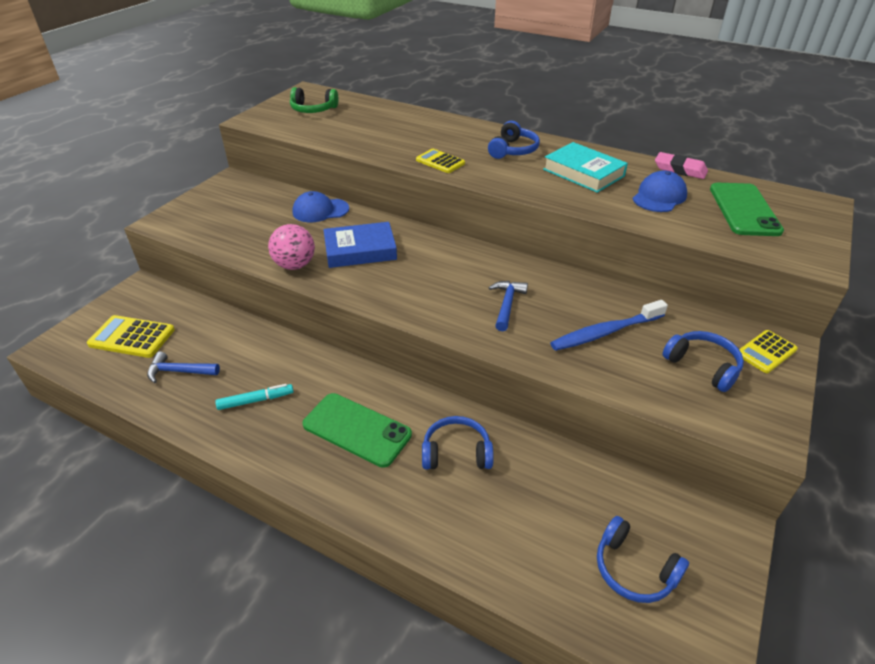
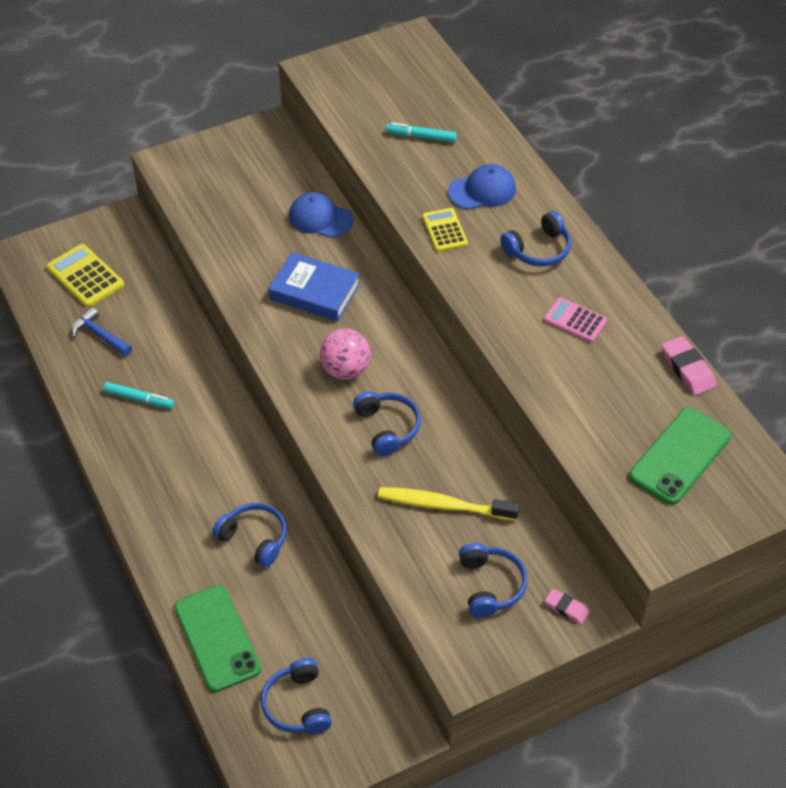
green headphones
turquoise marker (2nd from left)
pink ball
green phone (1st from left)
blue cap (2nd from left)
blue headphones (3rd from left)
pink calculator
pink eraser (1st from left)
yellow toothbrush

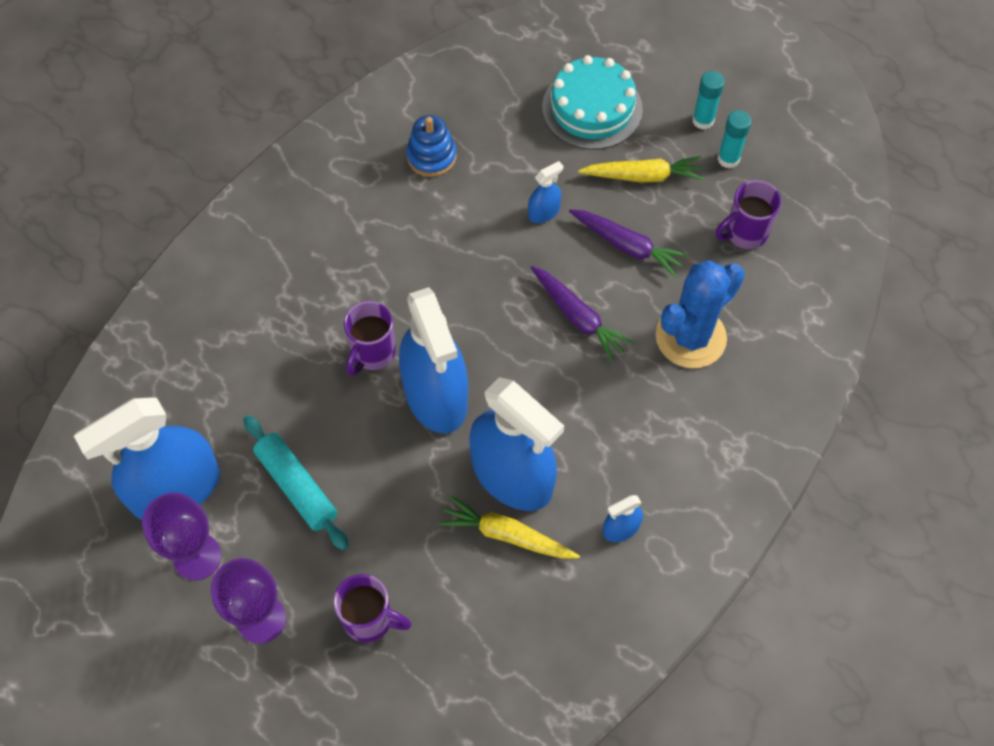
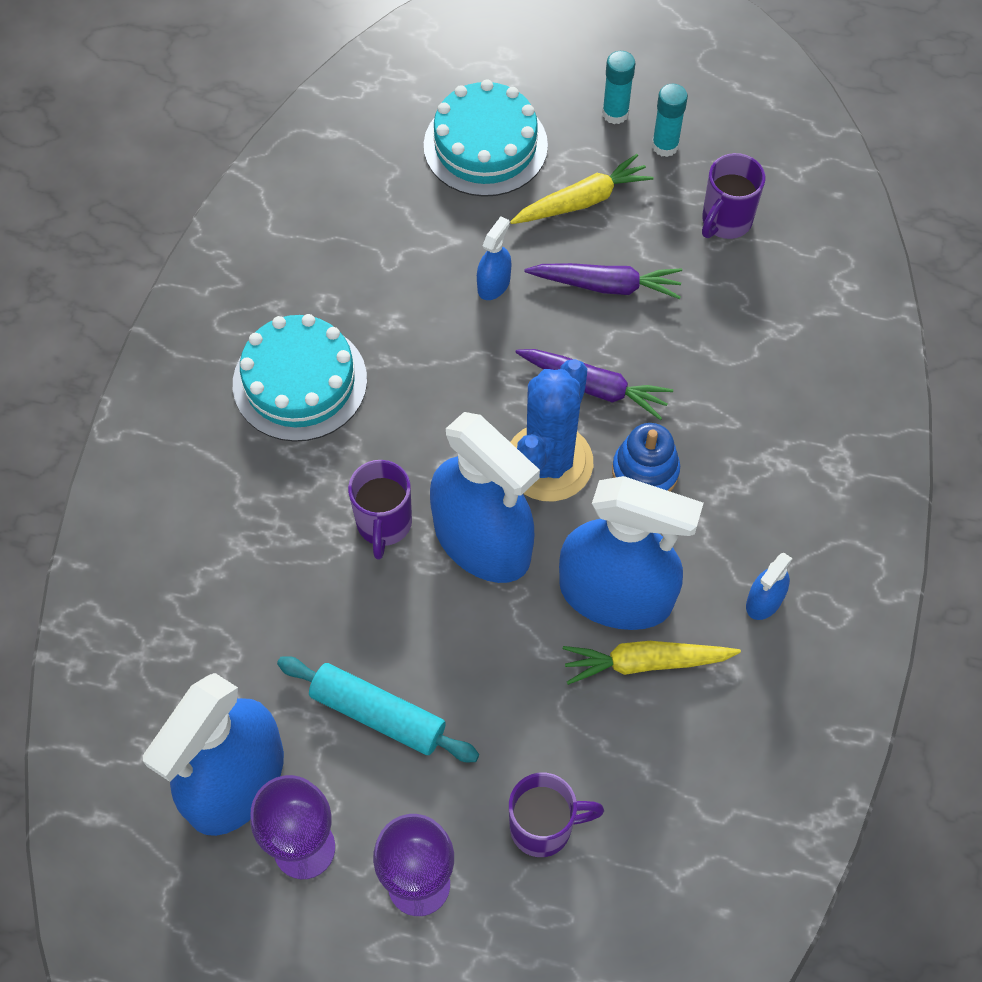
turquoise cake (1st from left)
blue stacking toy
blue cactus

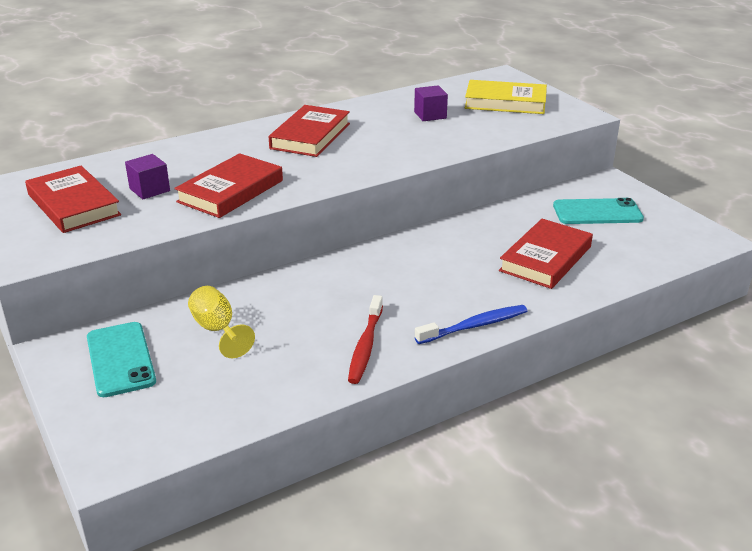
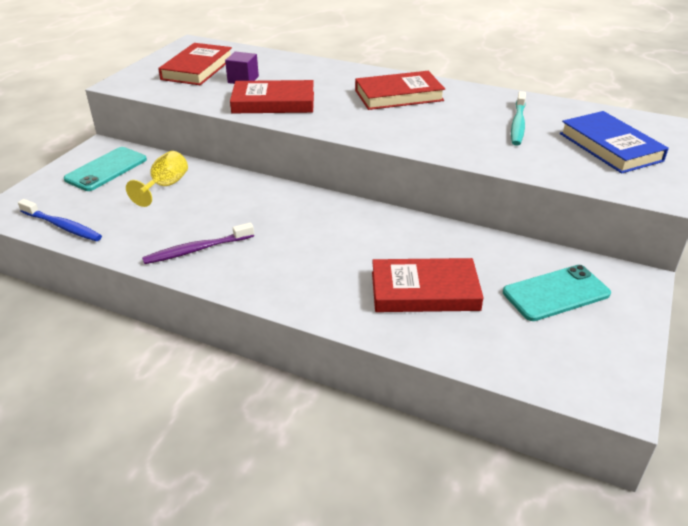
blue toothbrush
turquoise toothbrush
purple toothbrush
blue book
turquoise phone (2nd from left)

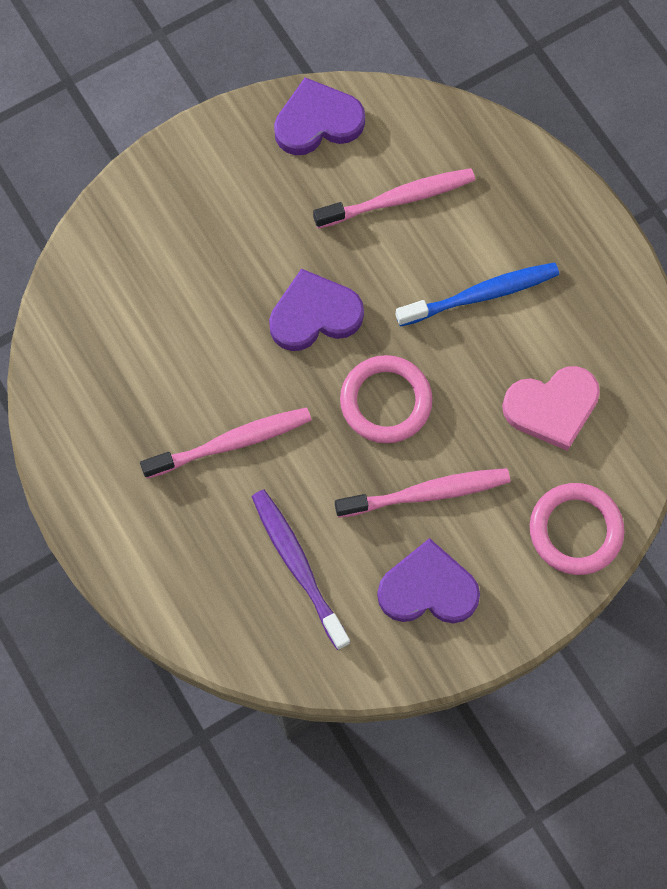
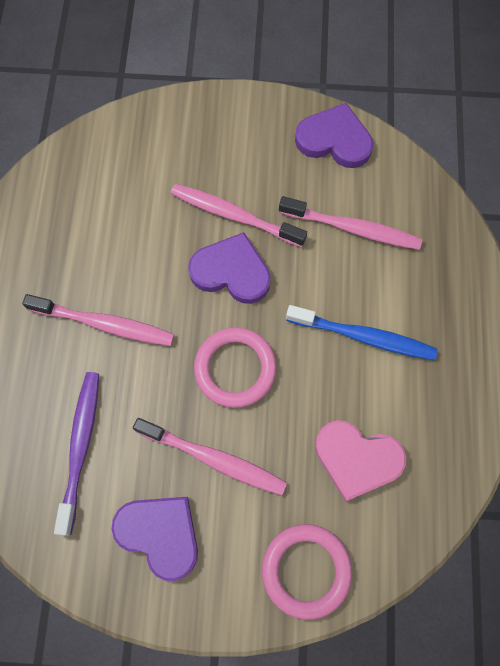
pink toothbrush (3rd from left)

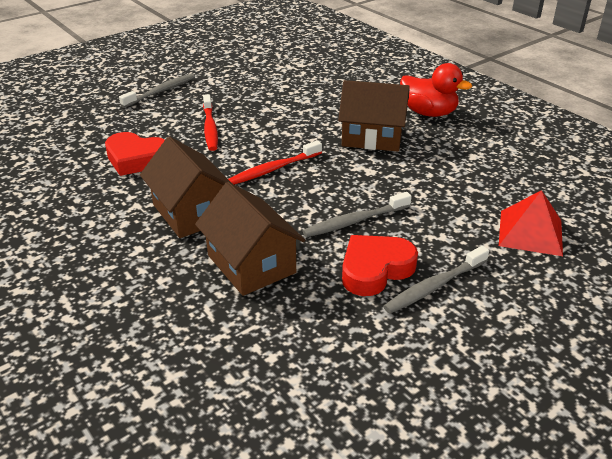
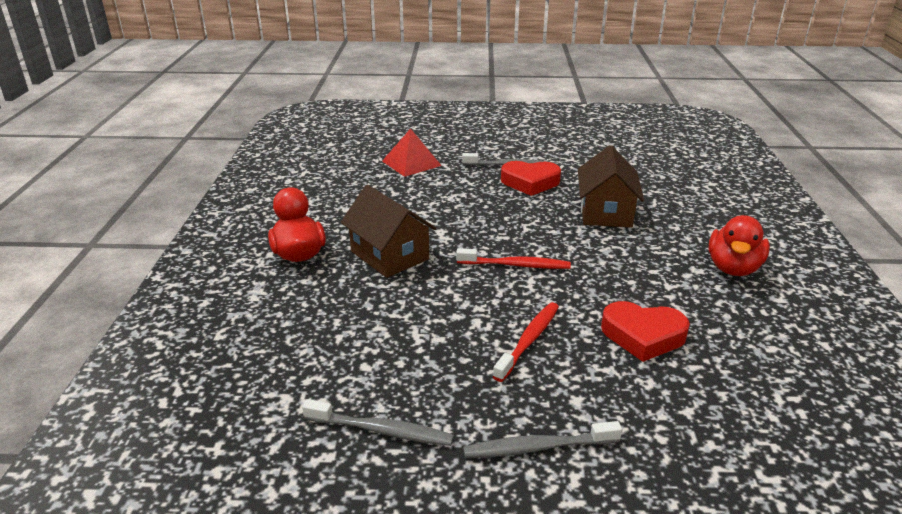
brown house (1st from left in the first image)
red duck (2nd from left)
grey toothbrush (1st from left)
red heart (2nd from left)

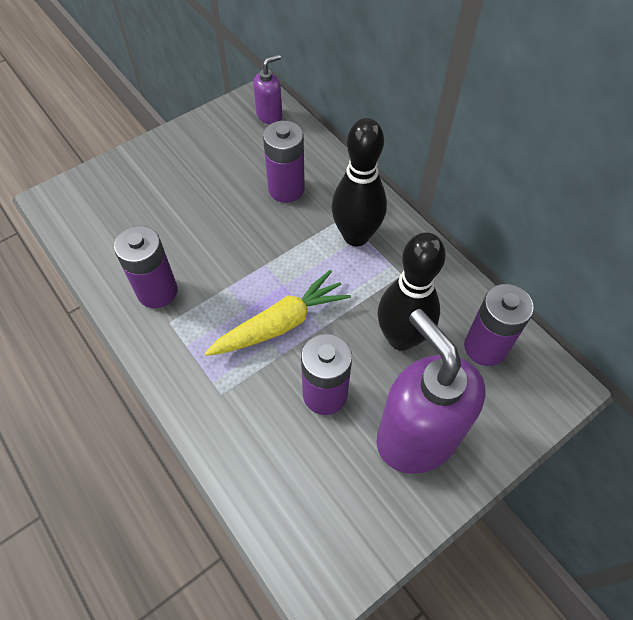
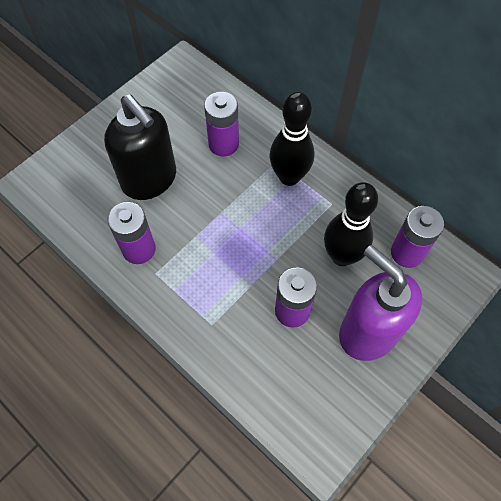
yellow carrot
purple soap dispenser (1st from left in the first image)
black soap dispenser

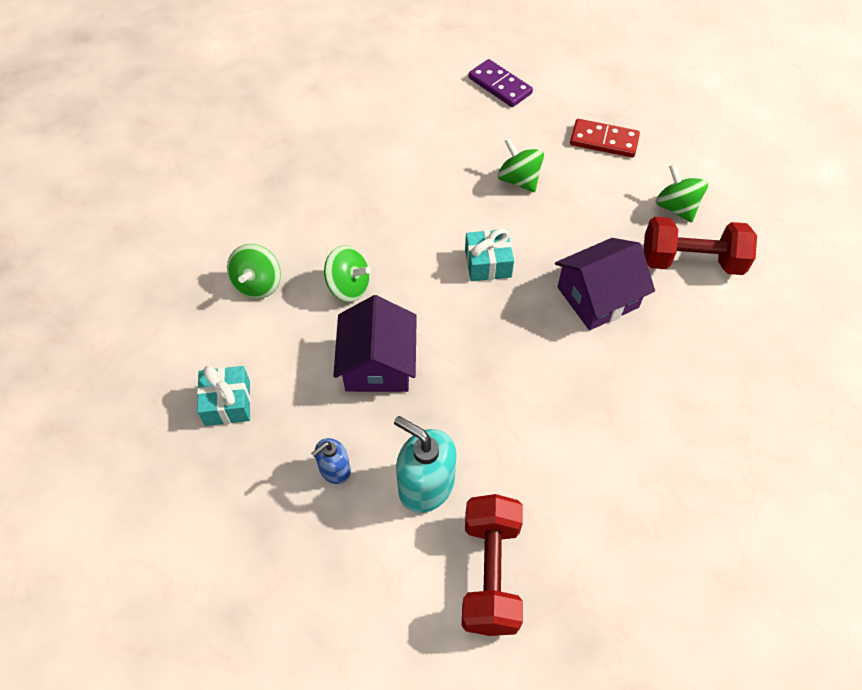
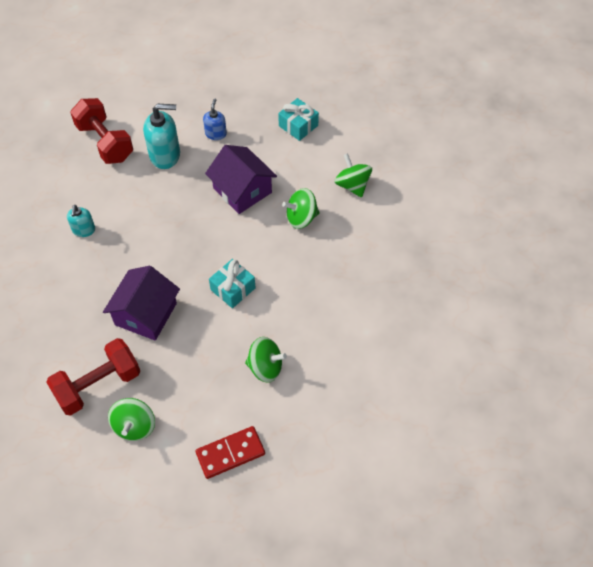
purple domino
turquoise soap dispenser (1st from left)
green spinning top (1st from left)

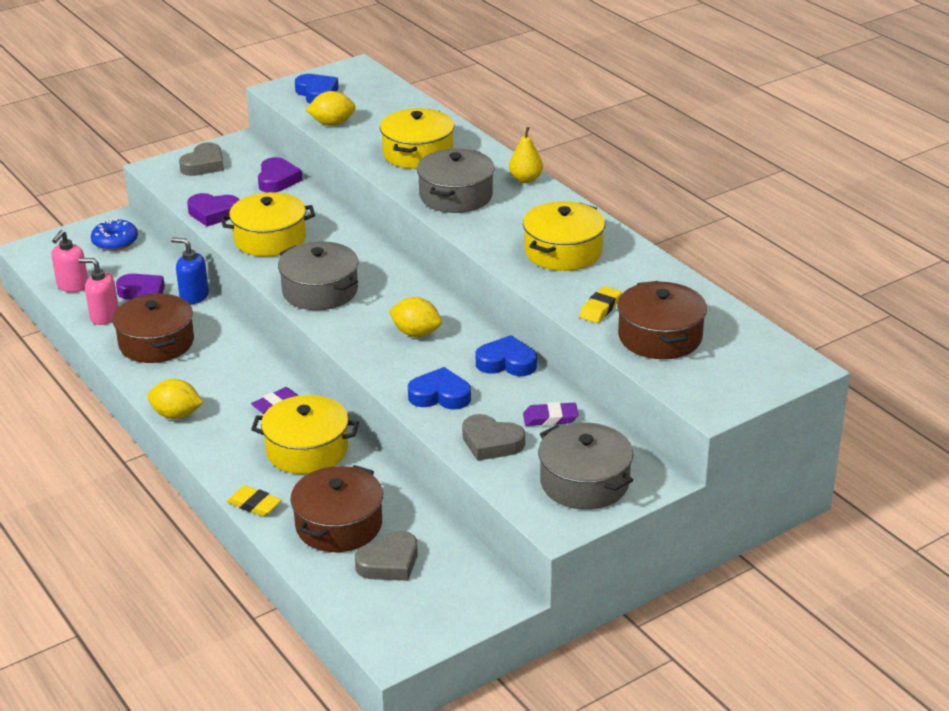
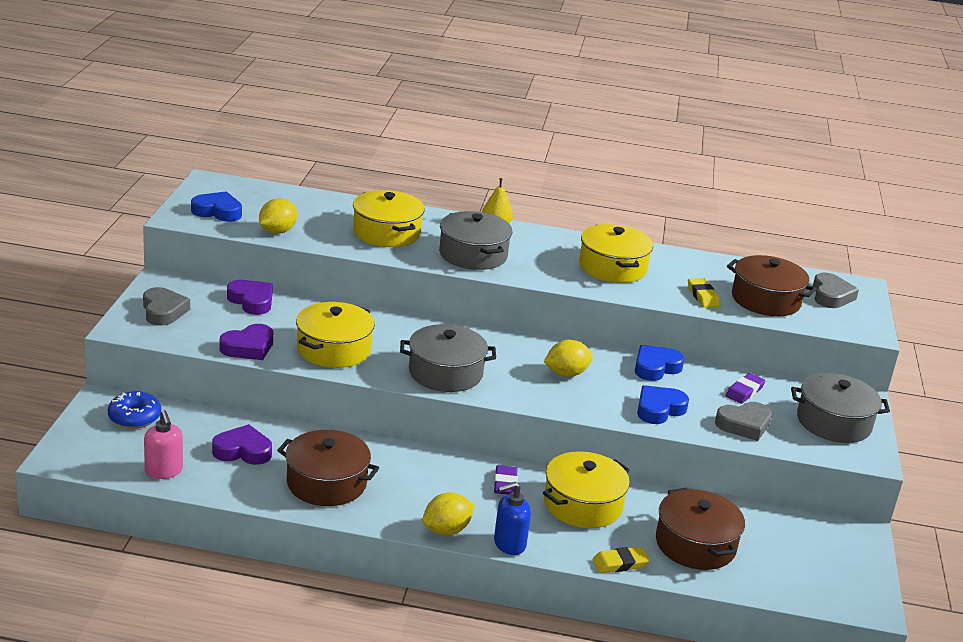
pink soap dispenser (2nd from left in the first image)
blue soap dispenser
grey heart (3rd from left)

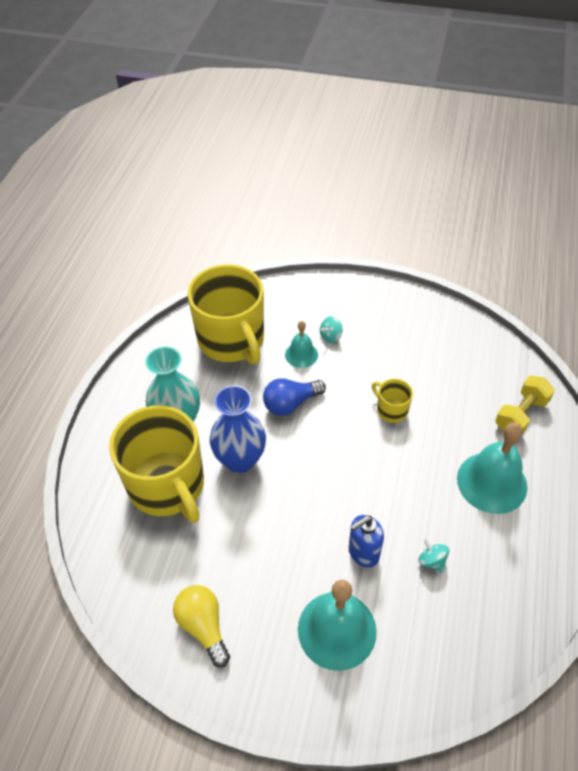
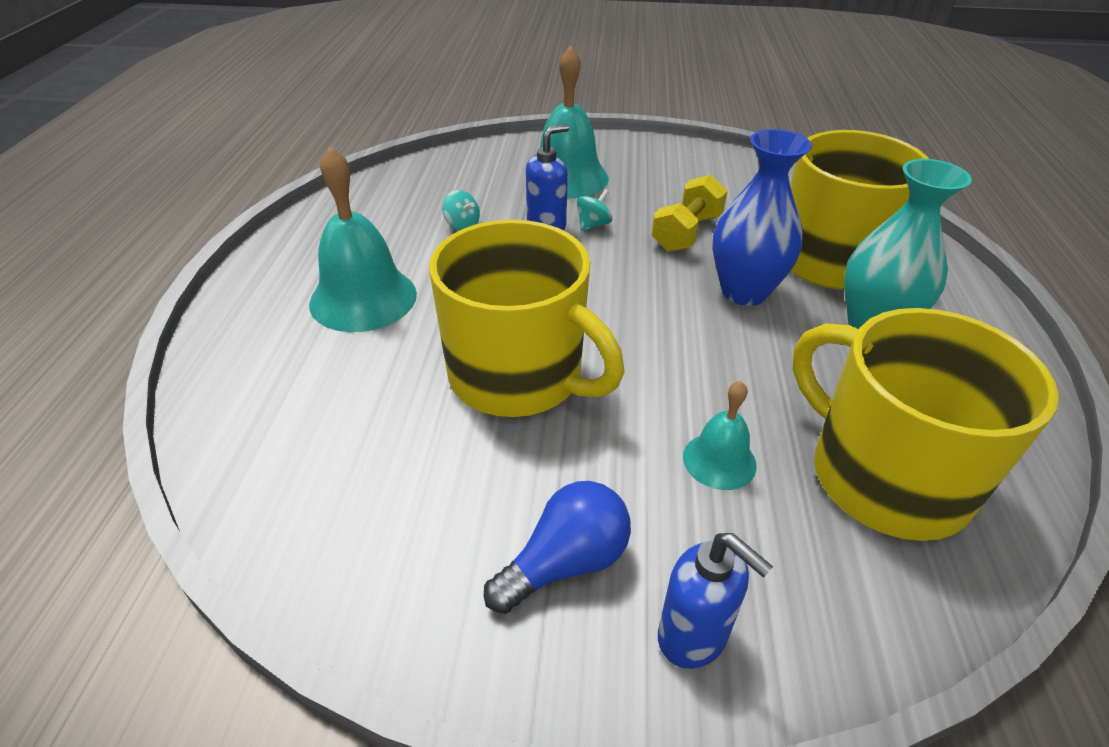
yellow light bulb
blue soap dispenser (2nd from left)
blue light bulb
turquoise spinning top (2nd from left)
yellow dumbbell
yellow mug (1st from left)

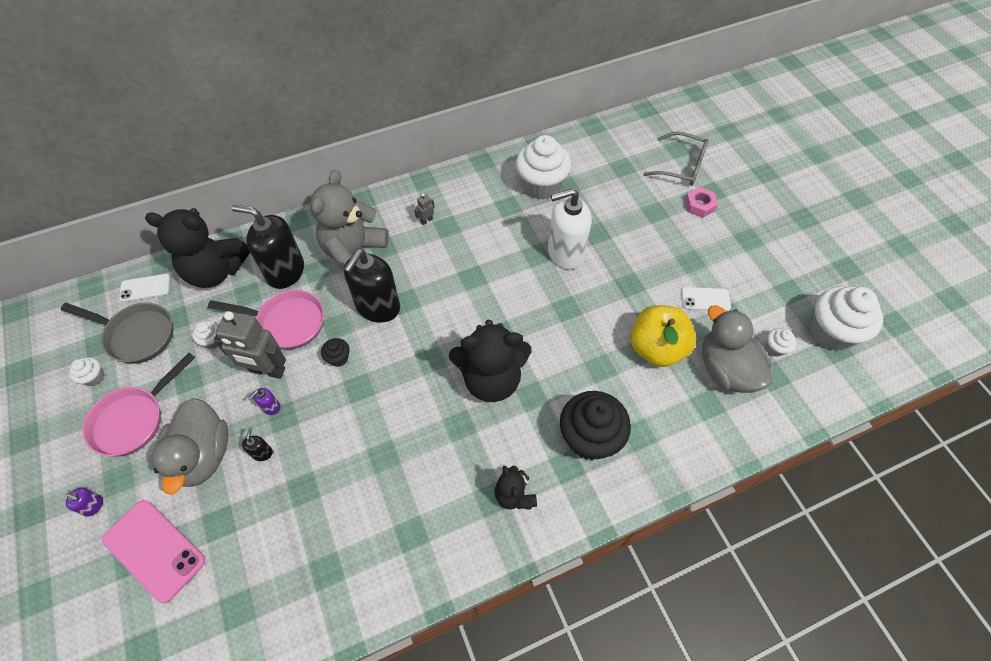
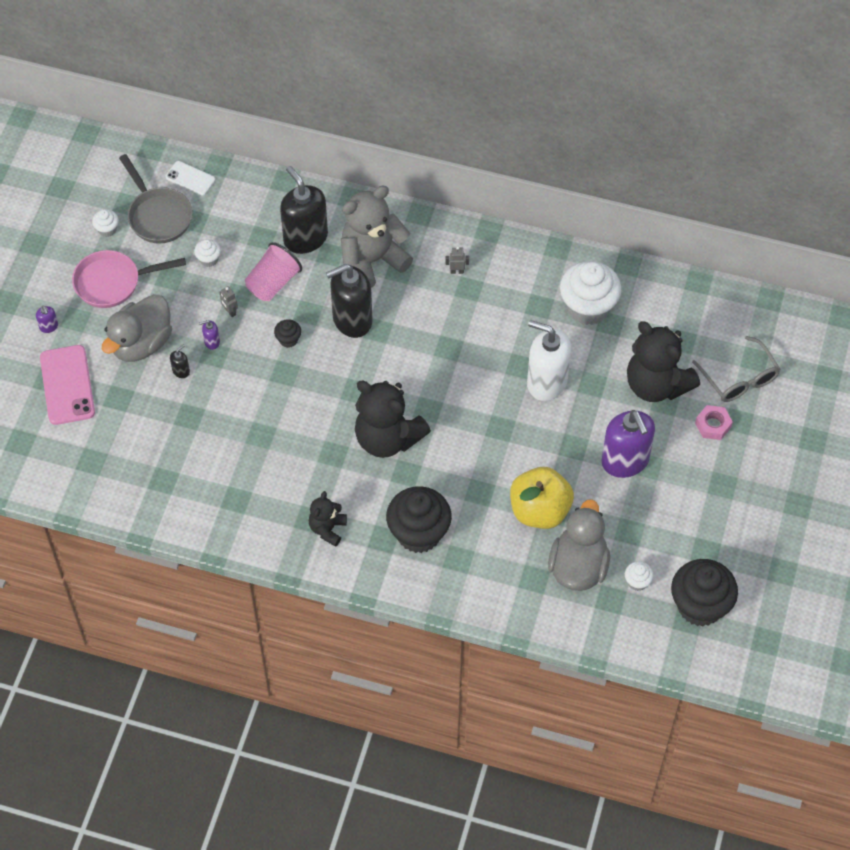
white phone (2nd from left in the first image)
purple soap dispenser (3rd from left)
black teddy bear (3rd from left)
pink cup
black cupcake (3rd from left)
grey robot (1st from left)

